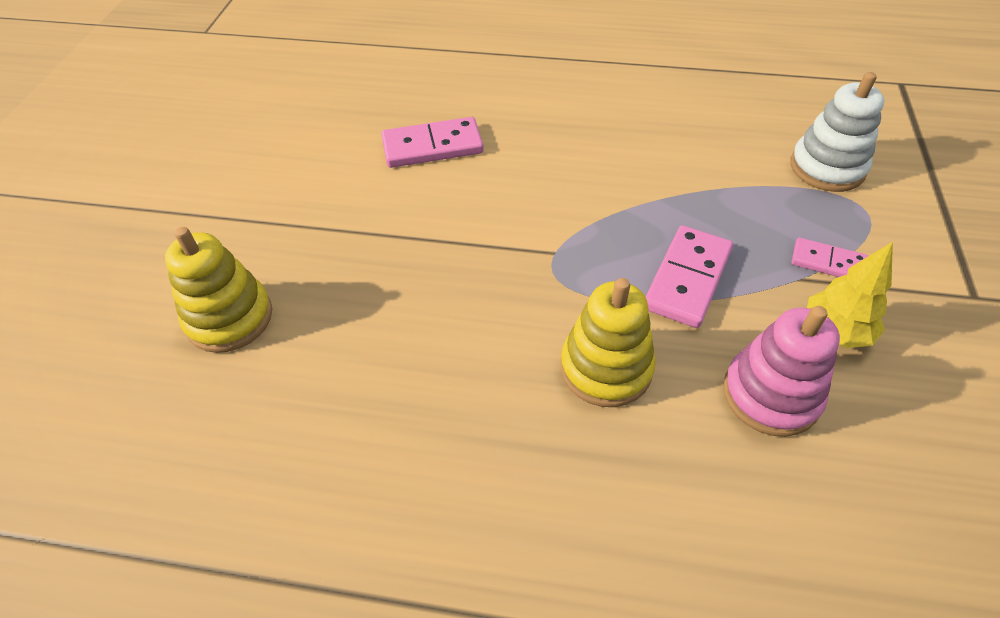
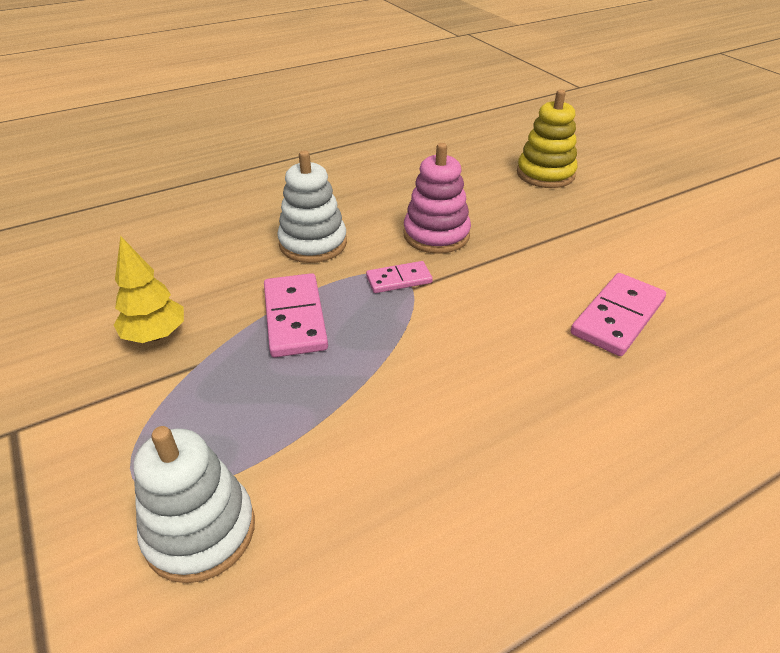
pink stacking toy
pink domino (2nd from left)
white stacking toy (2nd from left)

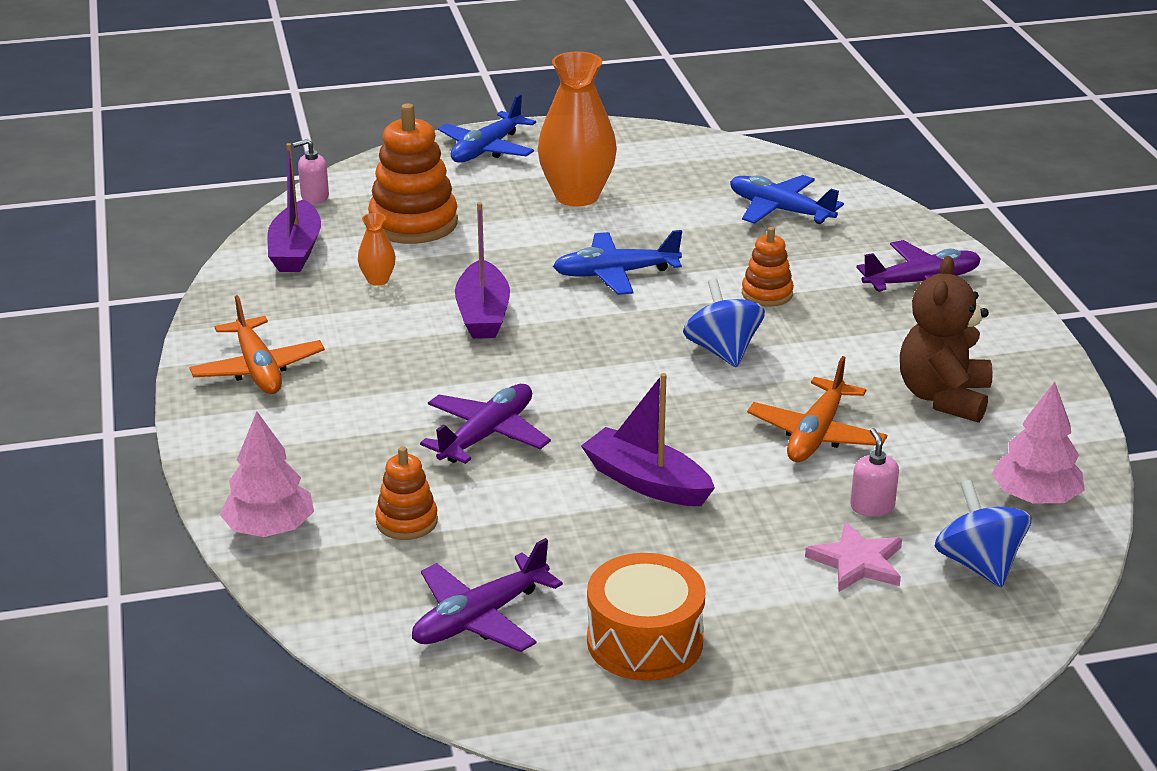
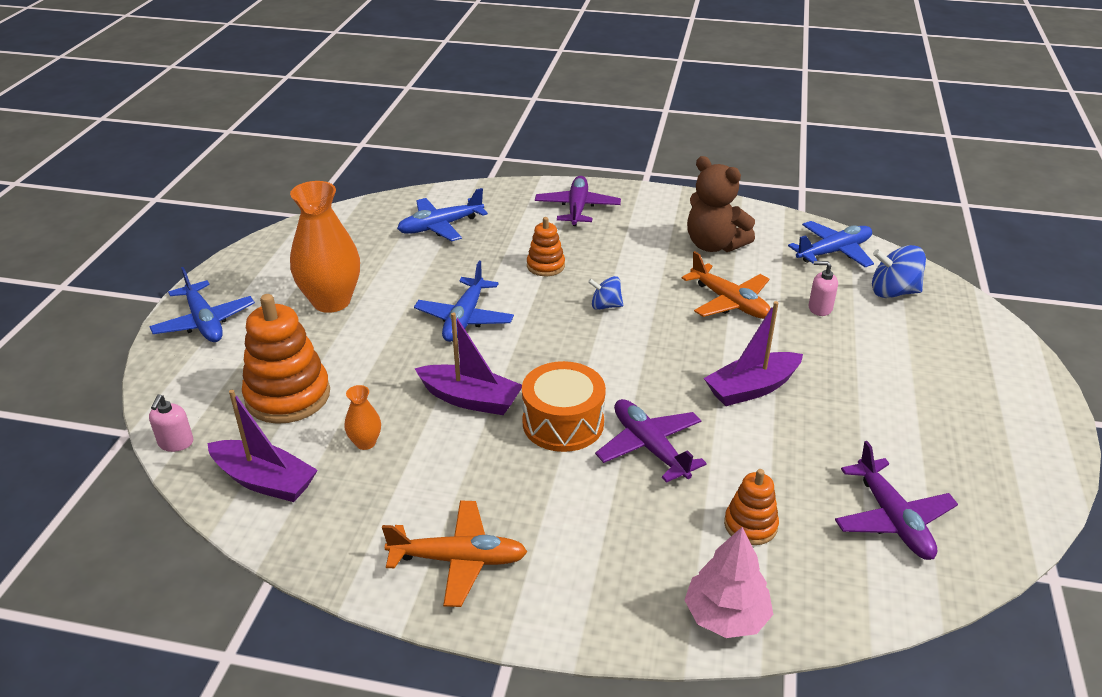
pink star
orange drum
blue plane (4th from left)
blue spinning top (1st from left)

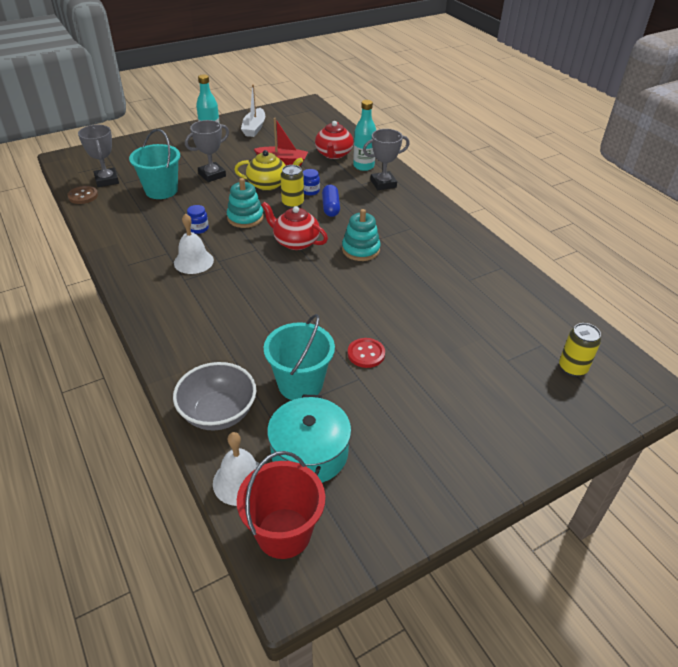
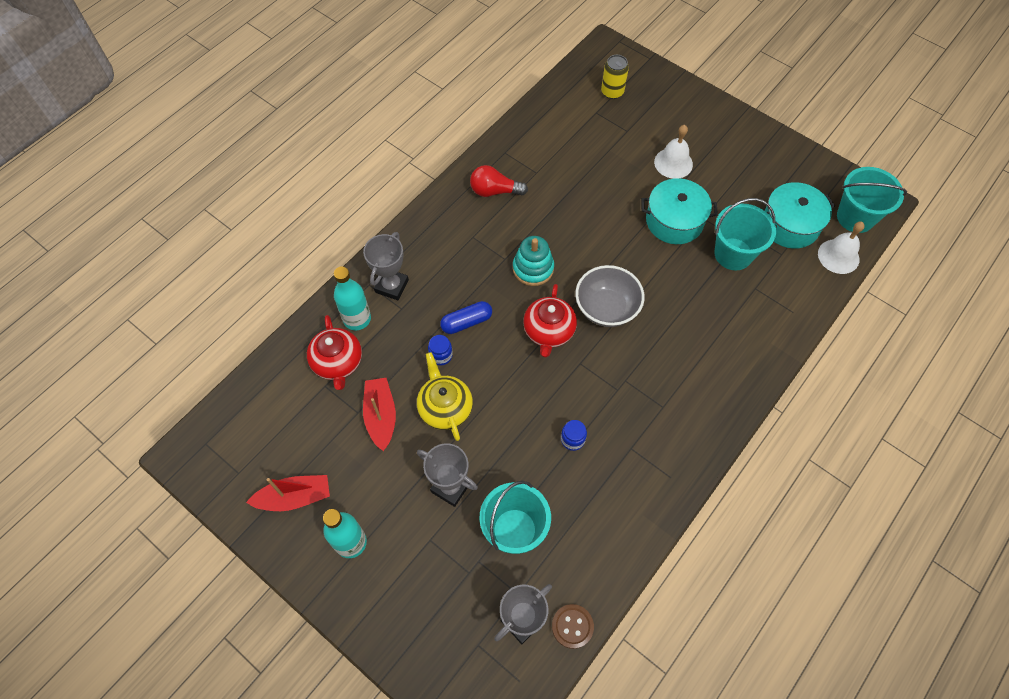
turquoise stacking toy (1st from left in the first image)
yellow can (1st from left in the first image)
red light bulb
grey bowl
white bell (1st from left)
turquoise pot (1st from left)
turquoise bucket (3rd from left)
red boat (1st from left)
red teapot (1st from left)
grey trophy (1st from left)

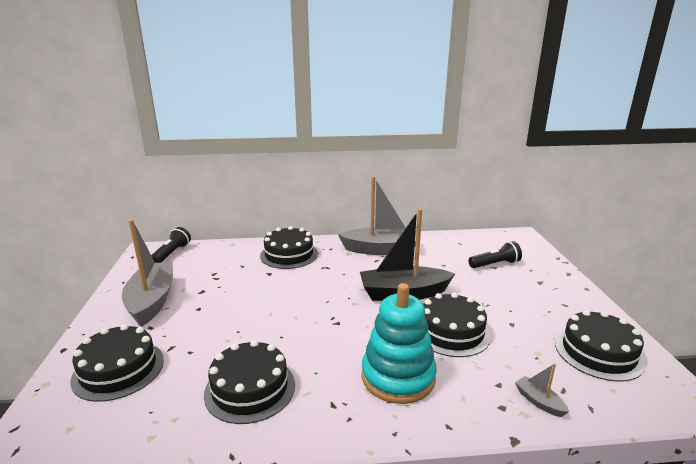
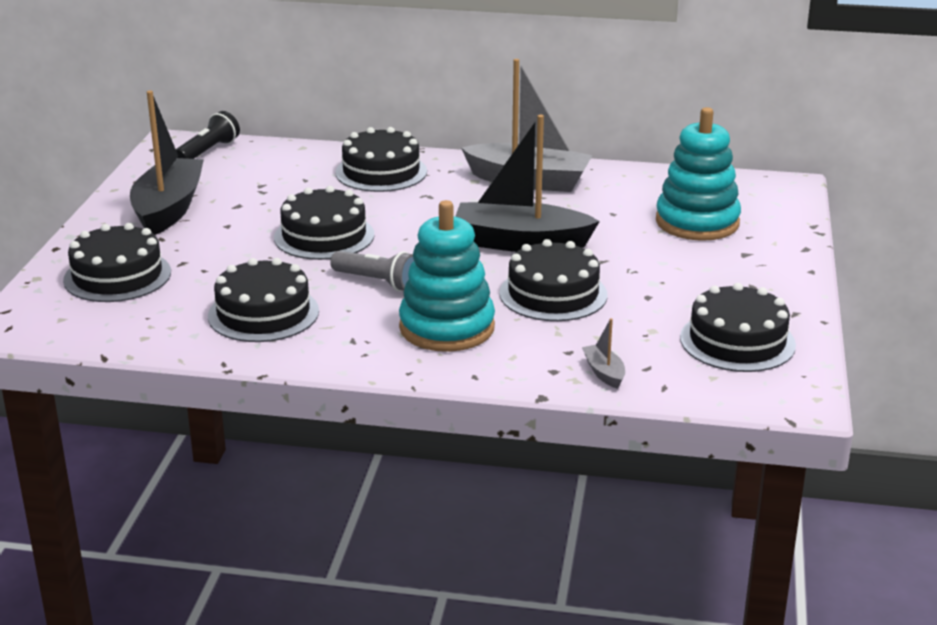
black cake (3rd from left)
grey flashlight
turquoise stacking toy (2nd from left)
black boat (1st from left)

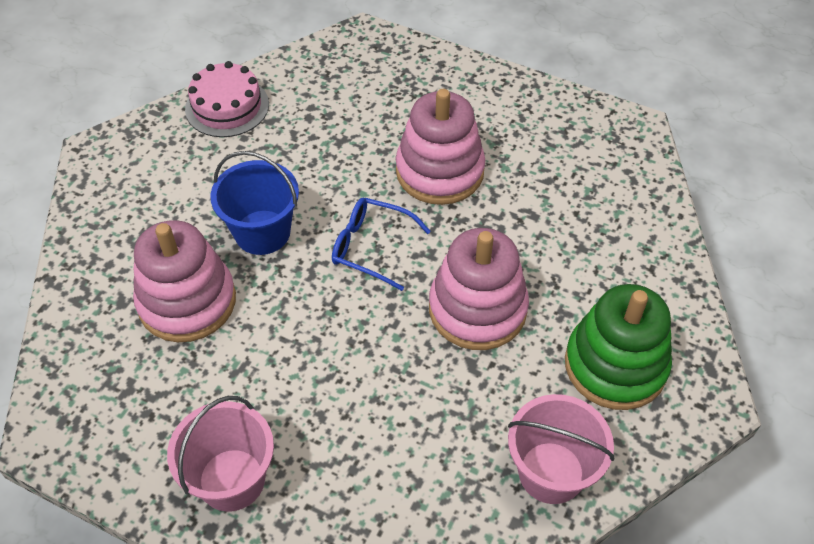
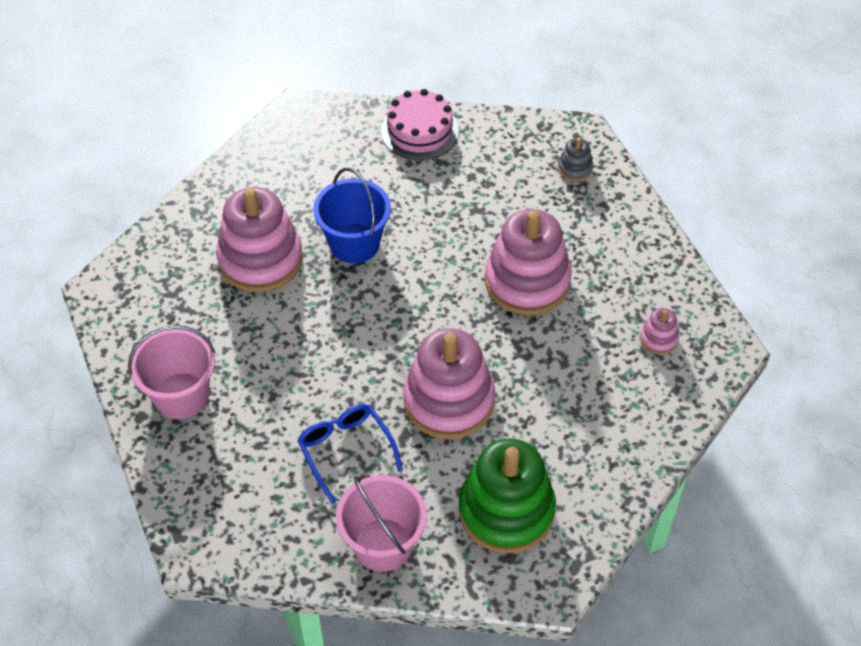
grey stacking toy
pink stacking toy (4th from left)
blue glasses

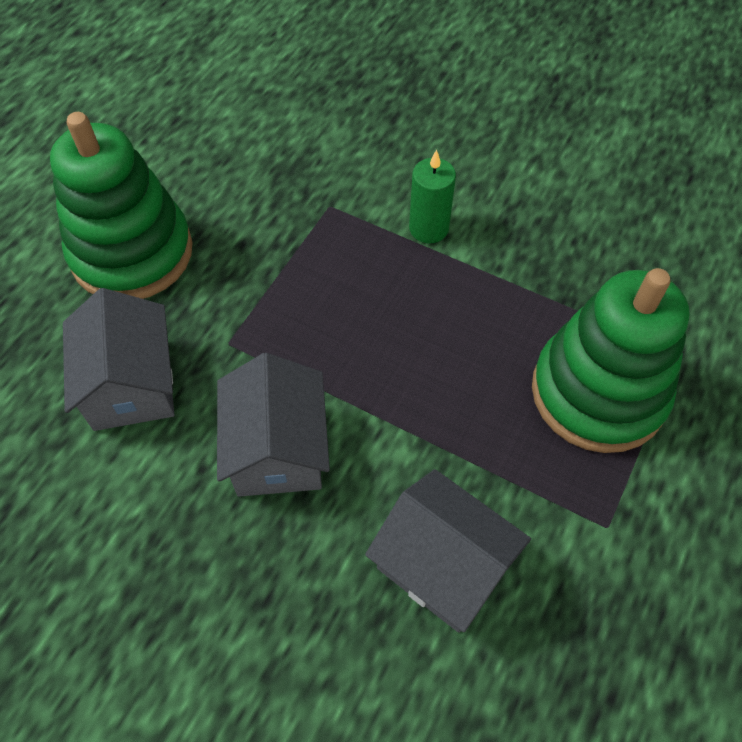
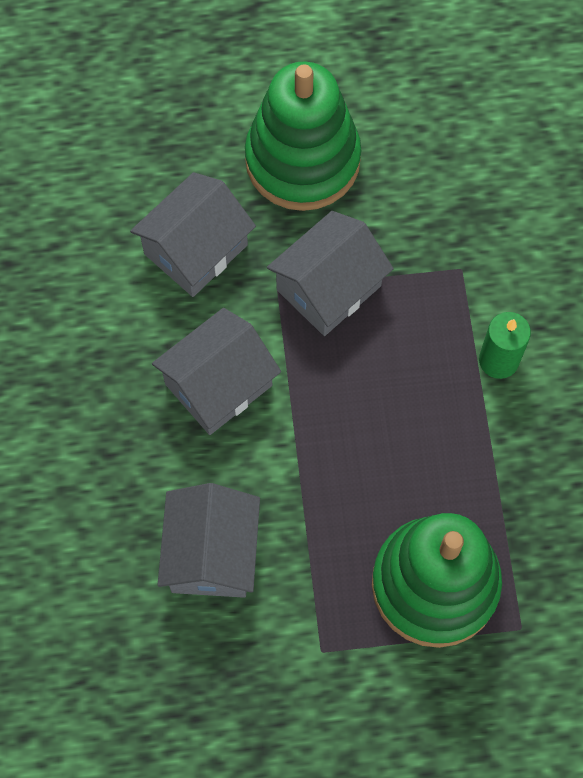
grey house (4th from left)

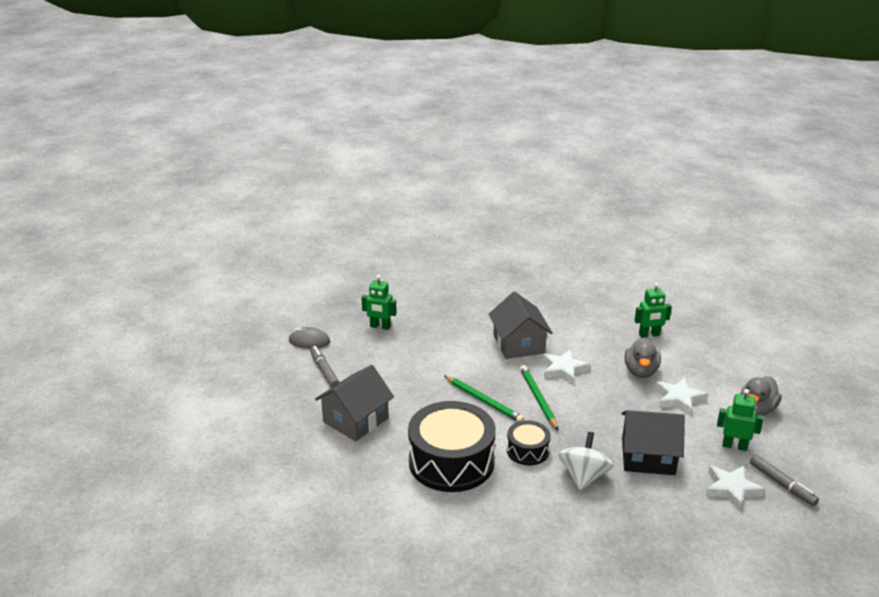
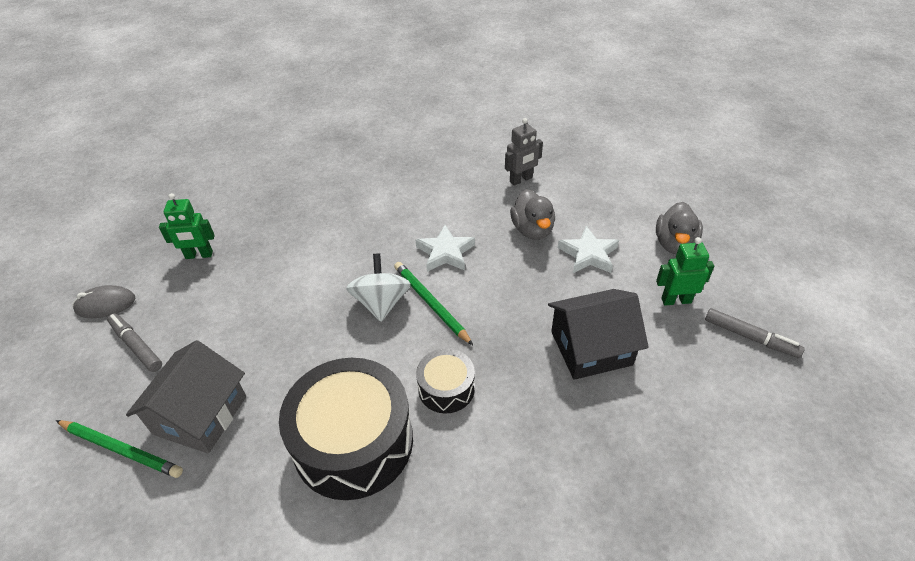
grey house (2nd from left in the first image)
white star (3rd from left in the first image)
green pencil (1st from left)
white spinning top
grey robot

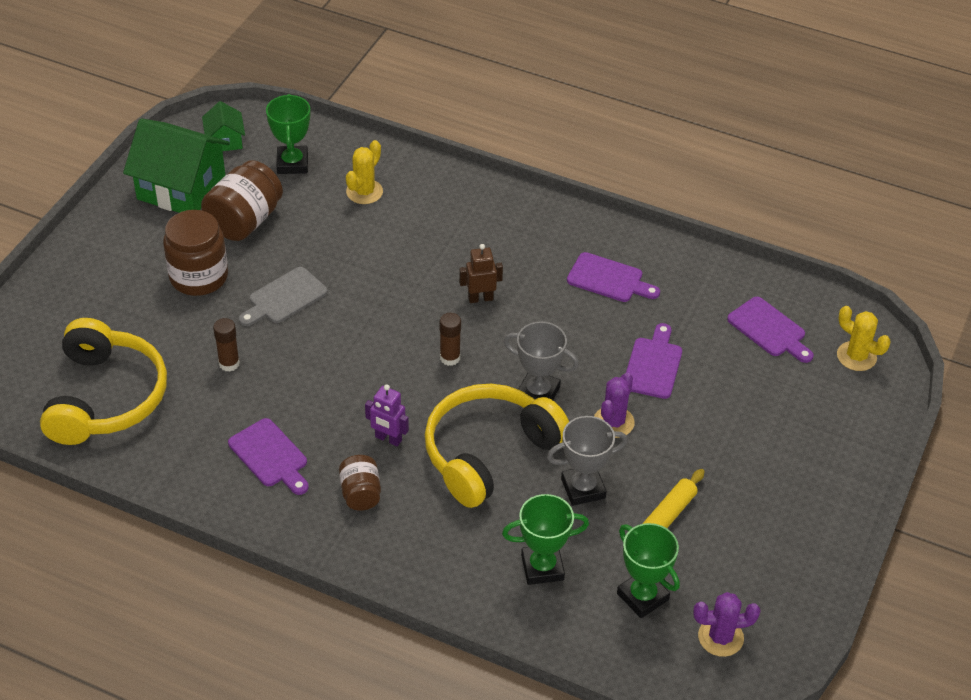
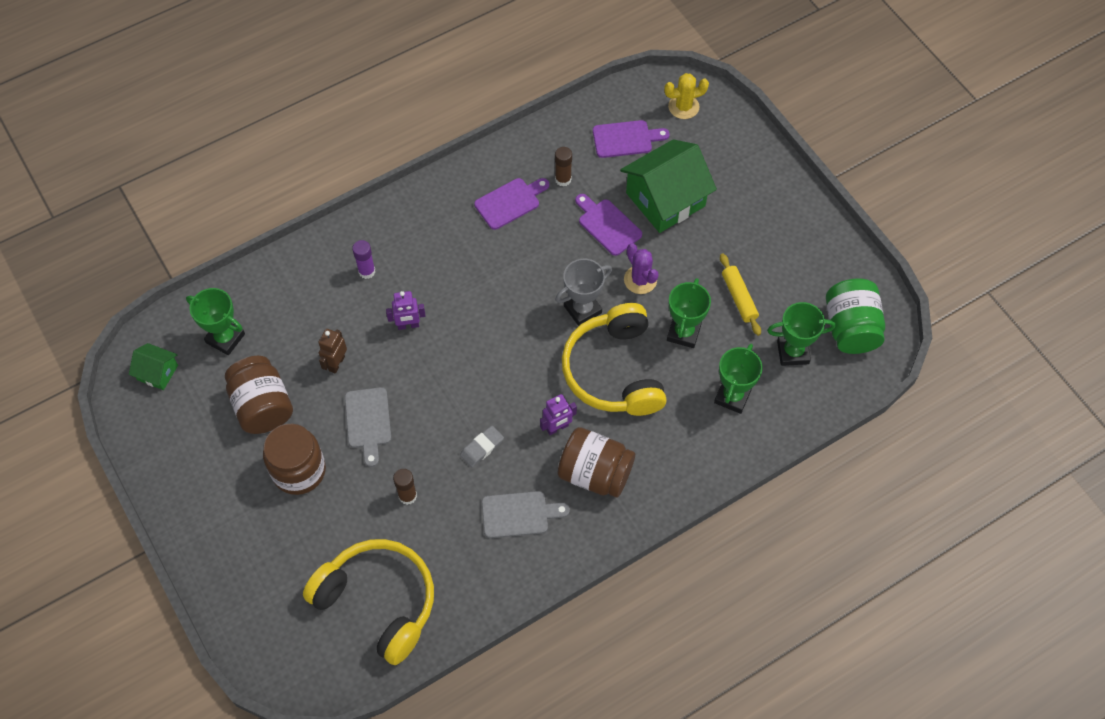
yellow cactus (1st from left in the first image)
purple glue stick
purple robot (1st from left)
grey eraser
green house (2nd from left)
brown glue stick (2nd from left)
brown robot
green jar
grey cutting board (2nd from left)
green trophy (2nd from left)
brown jar (3rd from left)

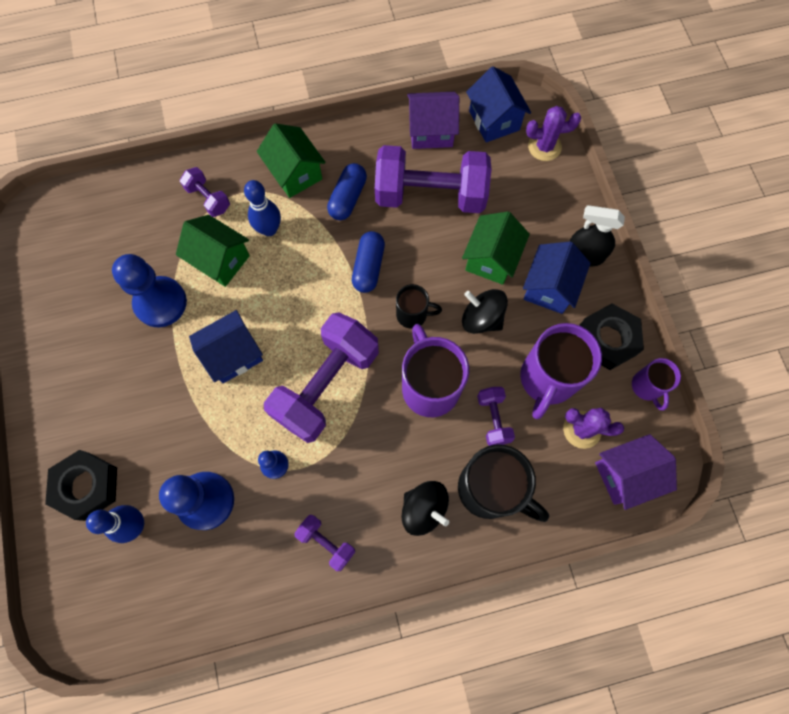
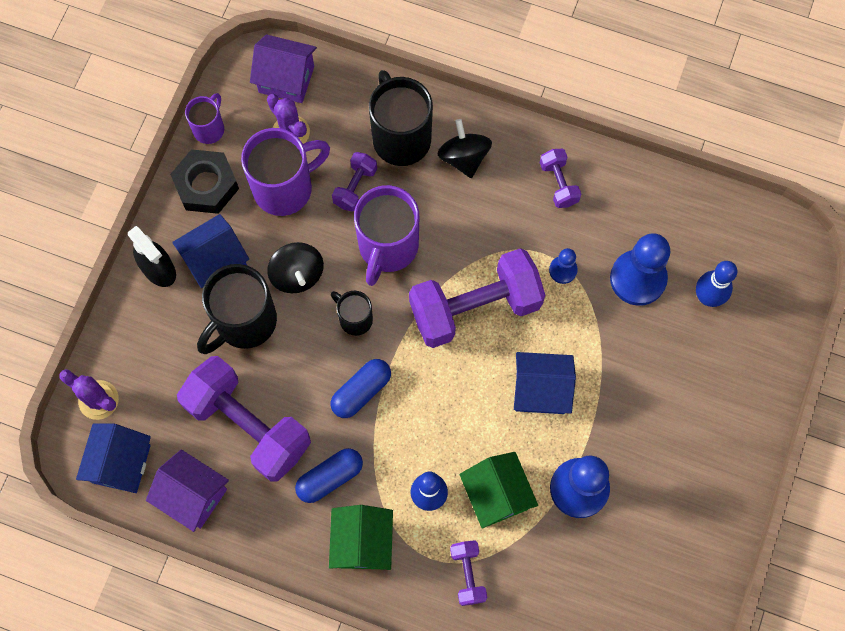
black nut (1st from left in the first image)
black mug (1st from left)

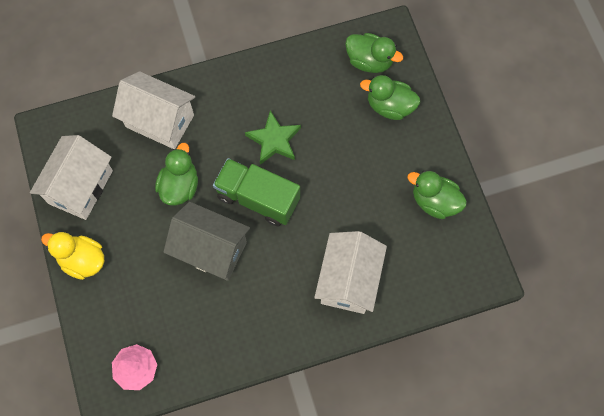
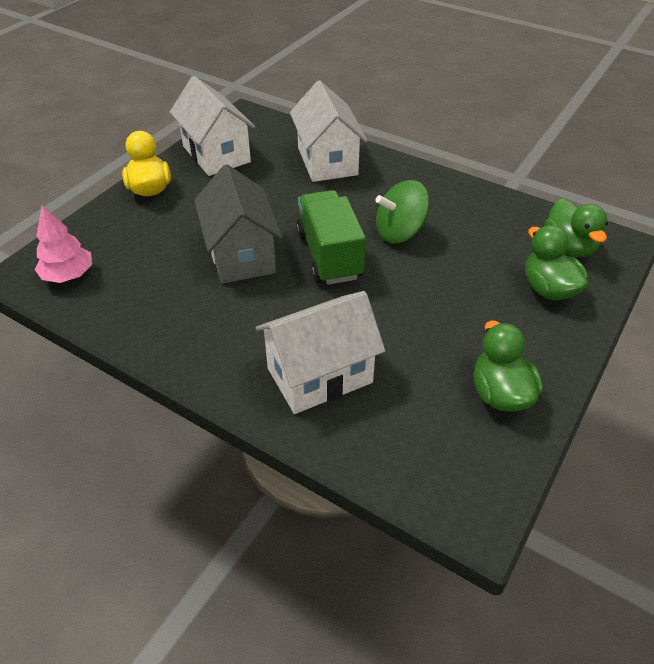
green duck (1st from left in the first image)
green spinning top
white house (1st from left)

